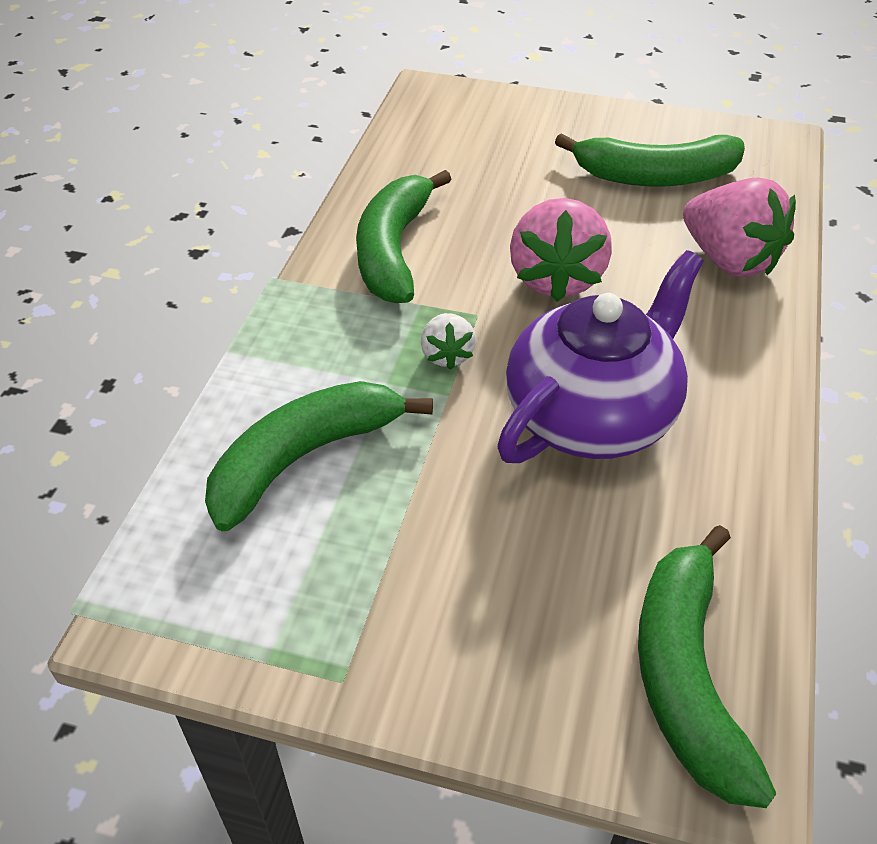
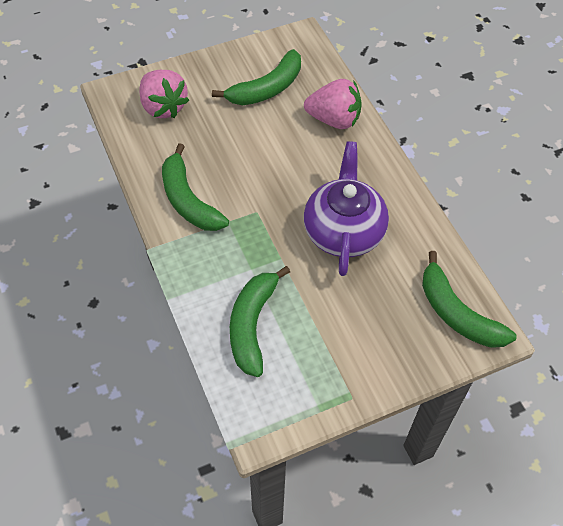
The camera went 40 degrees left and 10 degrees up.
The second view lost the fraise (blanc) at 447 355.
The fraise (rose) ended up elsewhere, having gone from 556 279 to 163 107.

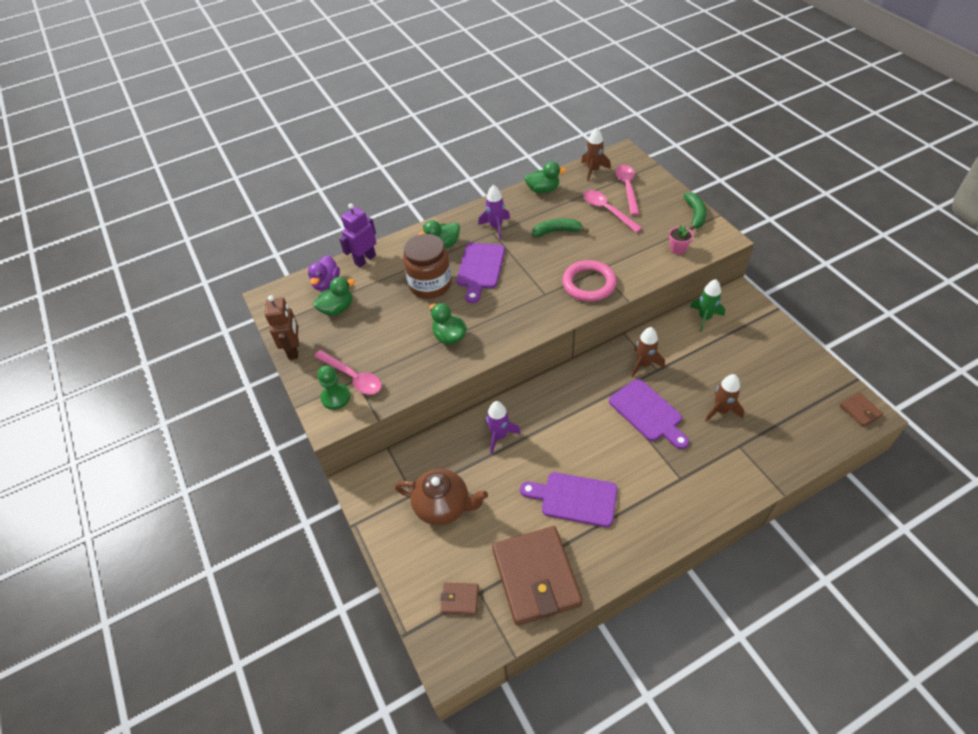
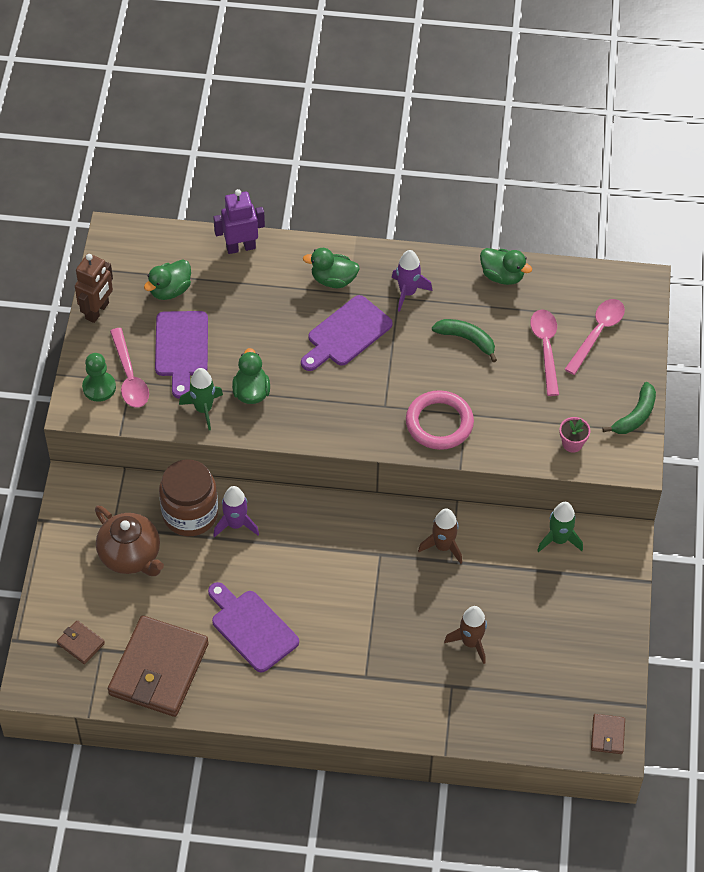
The camera went 30 degrees right and 5 degrees up.
The second view lost the canard (violet) at 326 283.
The canard (vert) at 337 309 ended up facing another way, 135 degrees clockwise from before.
The bocal (marron) ended up elsewhere, having gone from 430 284 to 190 514.
The second view lost the fusée (marron) at 593 170.
The planche à découper (violet) ended up elsewhere, having gone from 648 413 to 181 348.
The second view gained the fusée (vert) at 203 409.

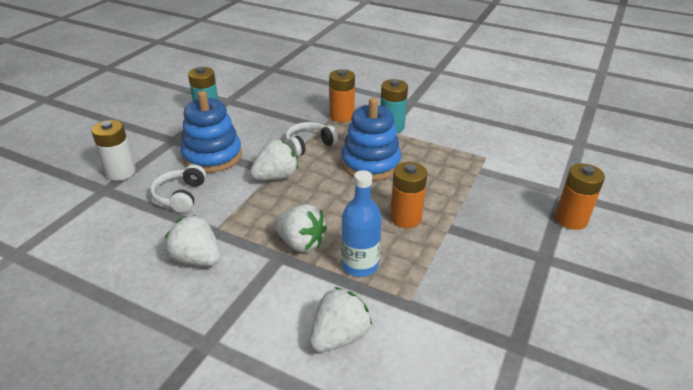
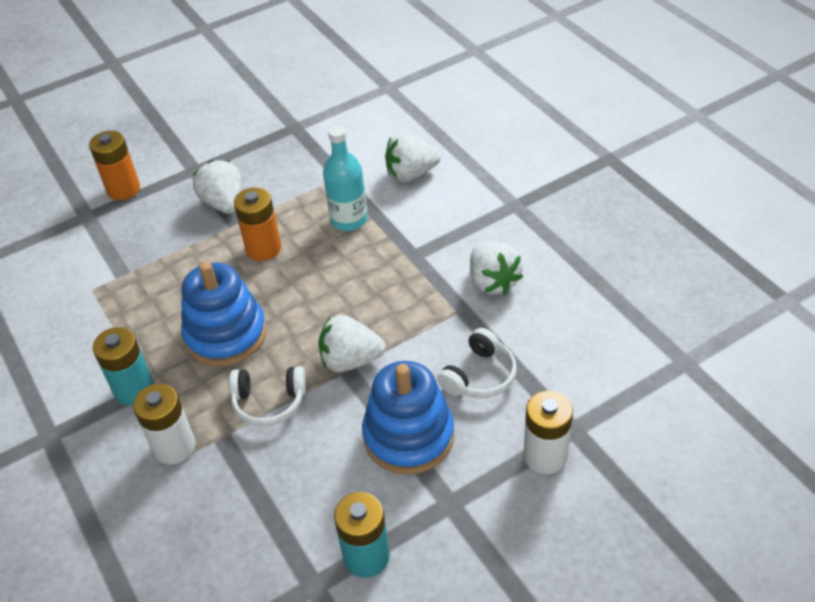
The camera went 145 degrees left and 10 degrees up.
The fraise (blanc) ended up elsewhere, having gone from 300 243 to 224 203.
What was the pile (orange) at 341 116 turned into the pile (blanc) at 174 447.
What was the bouteille (bleu) at 360 265 turned into the bouteille (turquoise) at 349 220.

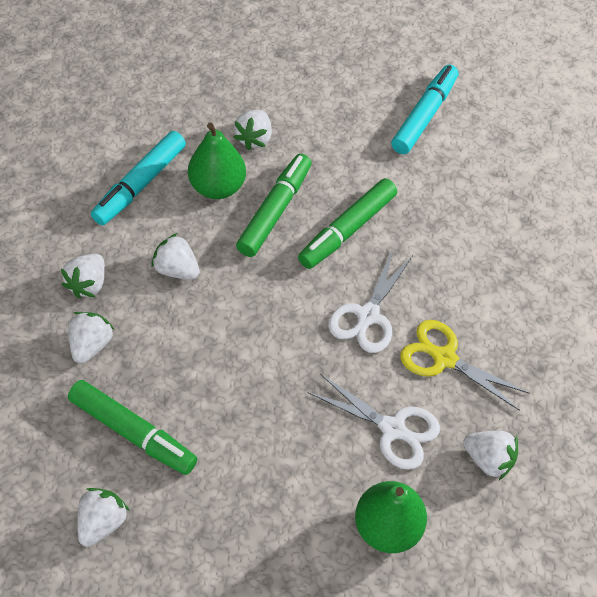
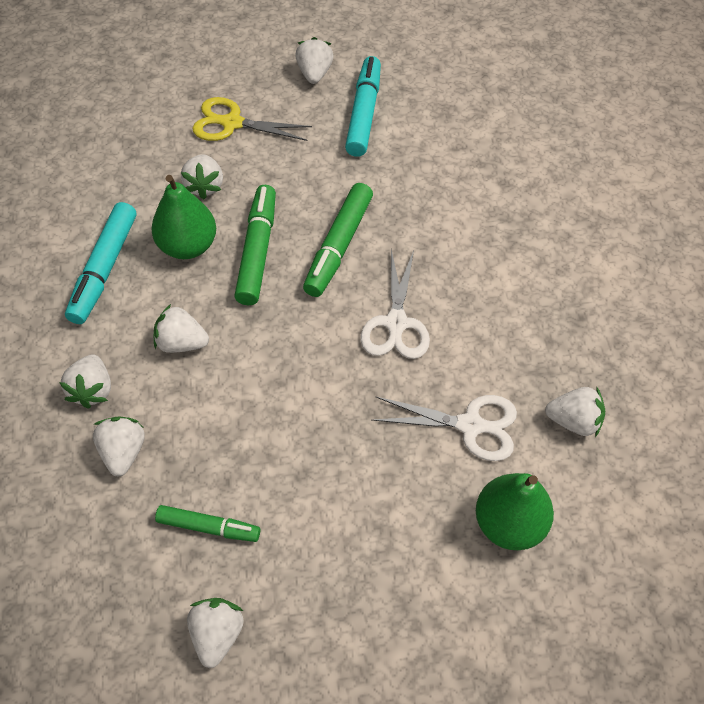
The camera went 20 degrees left and 0 degrees up.
The size of the feutre (vert) at 133 432 changed by a factor of 0.63.
The ciseaux (jaune) ended up elsewhere, having gone from 444 358 to 232 123.
The second view gained the fraise (blanc) at 314 74.

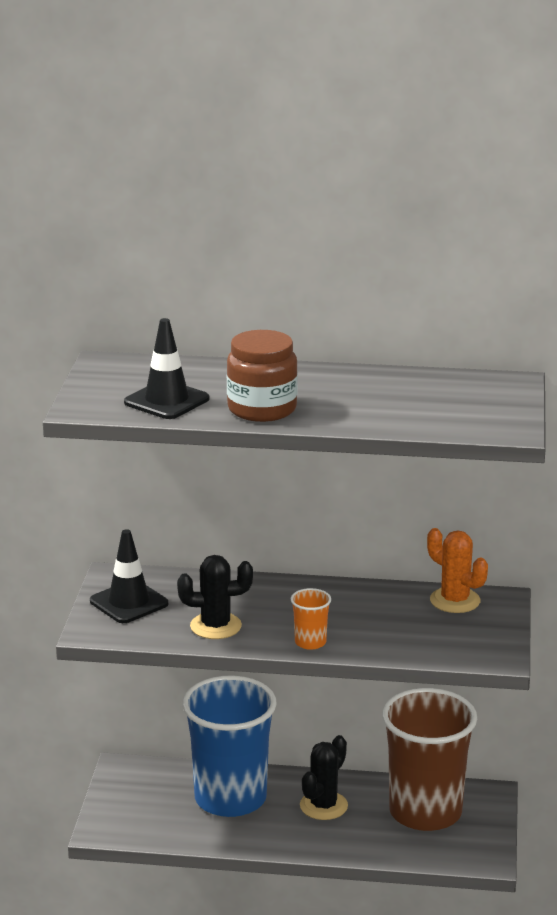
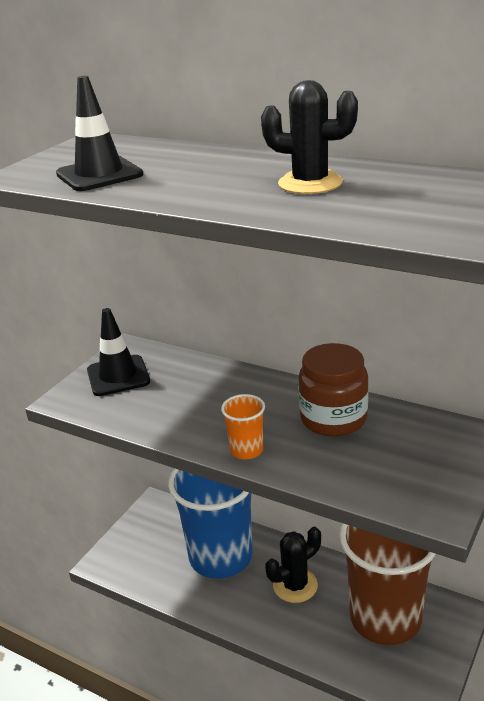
The camera went 25 degrees right and 5 degrees up.
The cactus (noir) ended up elsewhere, having gone from 215 626 to 310 183.
The bocal (marron) ended up elsewhere, having gone from 262 409 to 333 418.
The second view lost the cactus (orange) at 455 600.

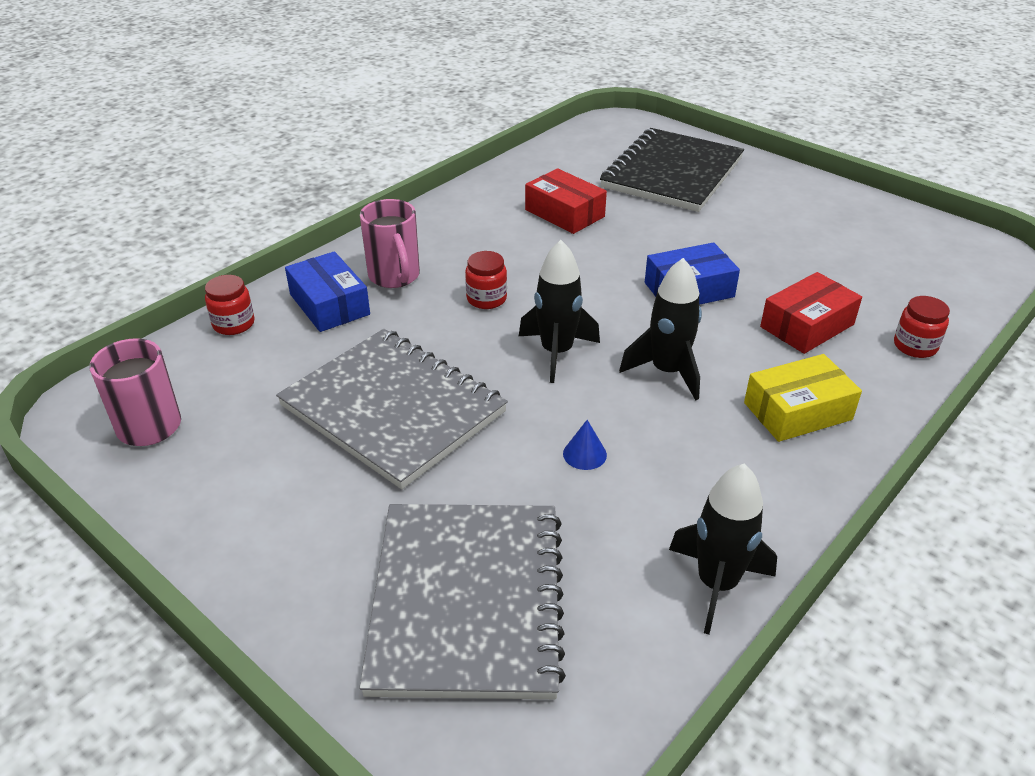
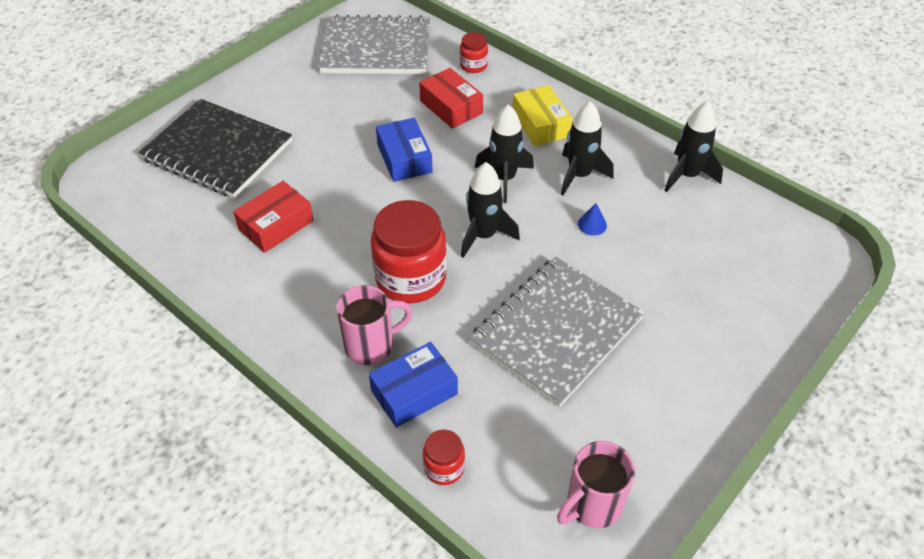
The camera went 90 degrees left and 10 degrees up.
The carnet (gris) ended up elsewhere, having gone from 468 601 to 376 48.
The size of the bocal (rouge) at 486 299 changed by a factor of 2.06.
The second view gained the fusée (noir) at 579 175.

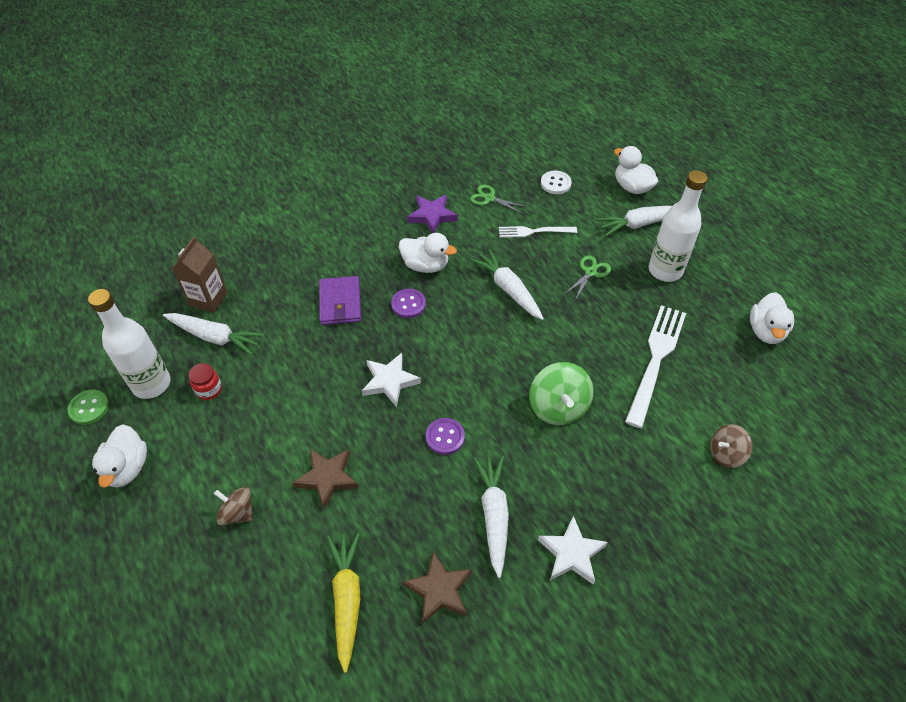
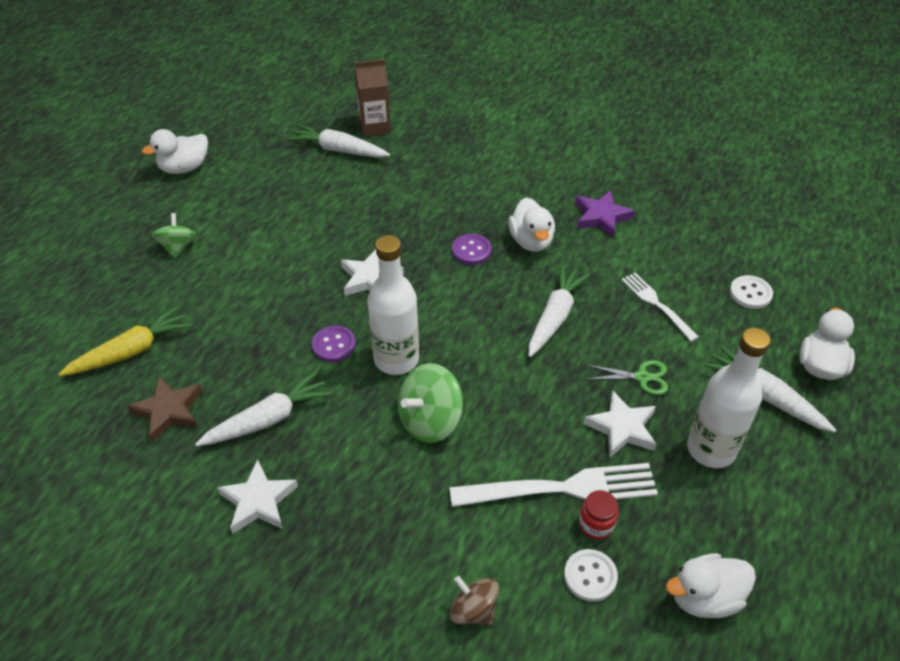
The camera went 60 degrees right and 5 degrees down.
The second view lost the bouton (vert) at 89 408.
The bouteille (blanc) ended up elsewhere, having gone from 151 384 to 396 359.
The carotte (blanc) at 215 337 ended up facing another way, 120 degrees clockwise from before.
The bocal (rouge) ended up elsewhere, having gone from 209 389 to 596 524.
What was the toupie (marron) at 238 513 turned into the toupie (vert) at 178 247.
The second view lost the étoile (marron) at 327 478.
The second view lost the portefeuille (violet) at 340 303.
The second view lost the ciseaux (vert) at 489 198.
The second view gained the bouton (blanc) at 590 576.
The second view gained the étoile (blanc) at 622 428.

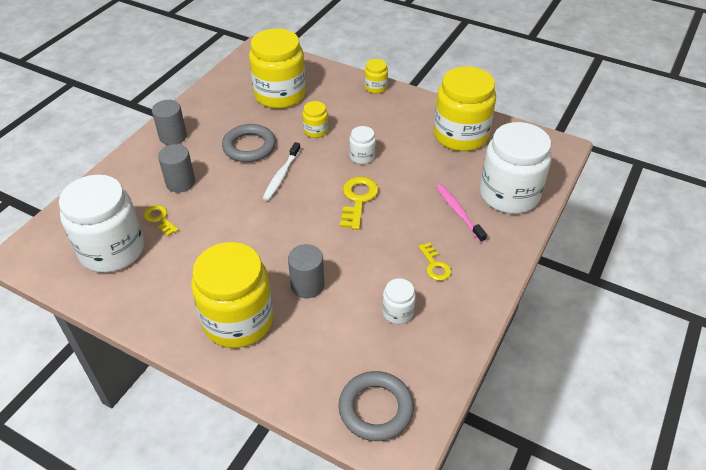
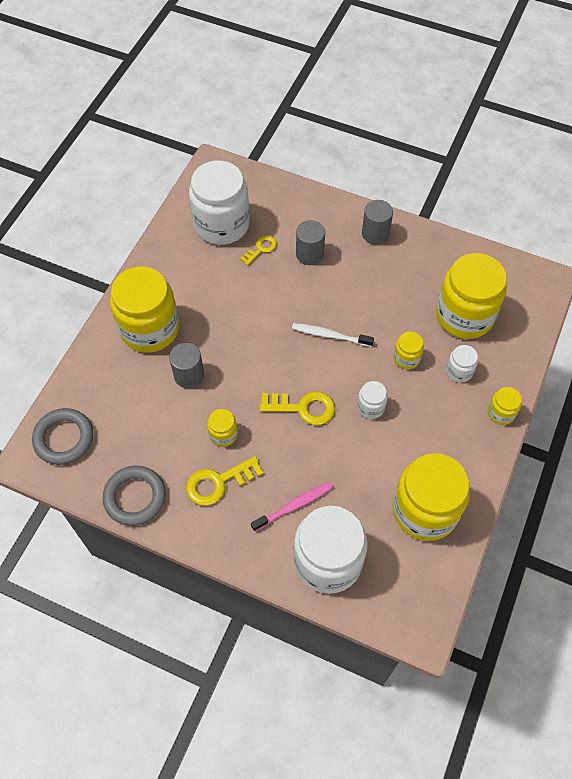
The camera went 85 degrees right and 15 degrees up.
The anneau (gris) ended up elsewhere, having gone from 249 147 to 135 497.
The bocal (blanc) ended up elsewhere, having gone from 397 312 to 459 371.
The size of the clé (jaune) at 435 265 changed by a factor of 1.61.
The second view gained the bocal (jaune) at 223 434.

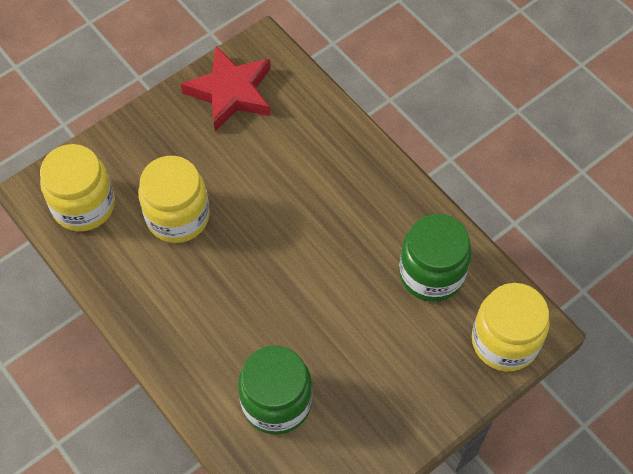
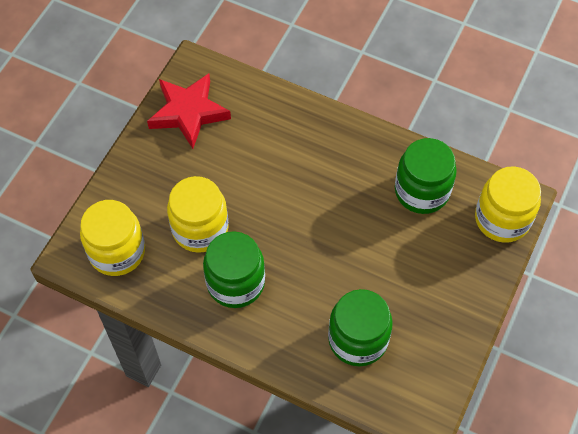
The camera went 25 degrees left and 0 degrees up.
The second view gained the bocal (vert) at 235 283.

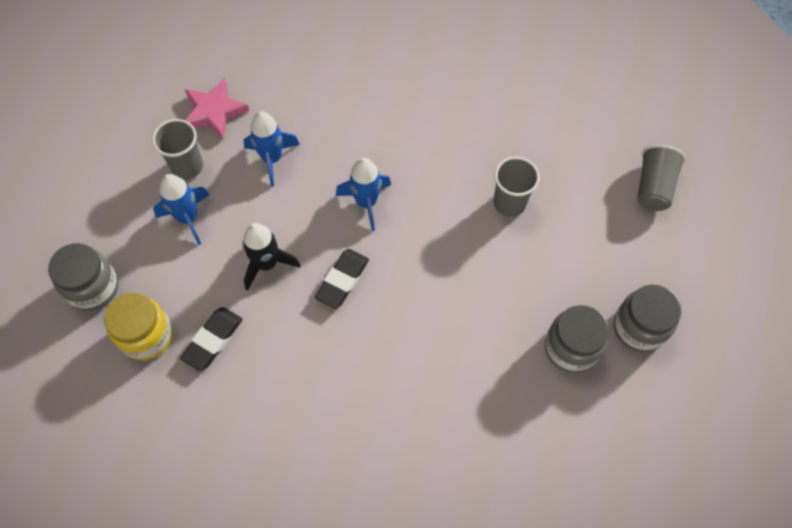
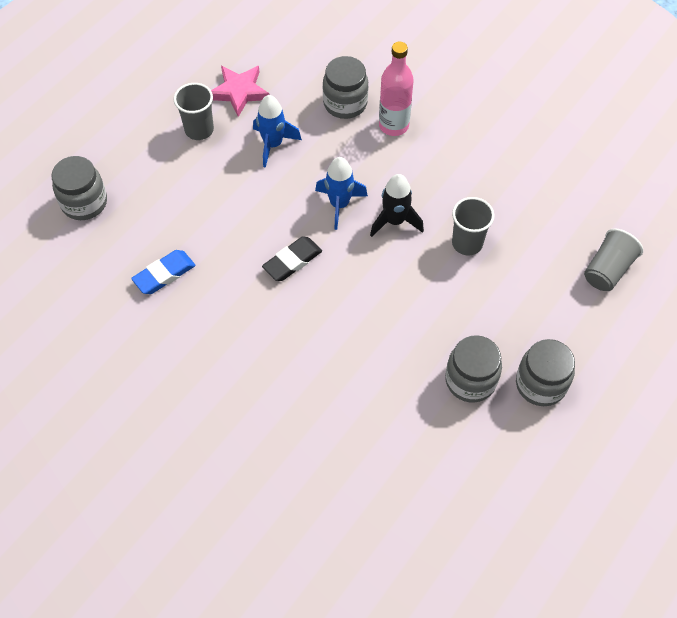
The camera went 20 degrees right and 5 degrees down.
The second view lost the bocal (jaune) at 146 336.
The second view lost the fusée (bleu) at 188 218.
What was the gomme (noir) at 213 340 turned into the gomme (bleu) at 164 274.
The fusée (noir) ended up elsewhere, having gone from 267 264 to 395 221.
The second view gained the bocal (gris) at 345 103.
The second view gained the bouteille (rose) at 393 125.

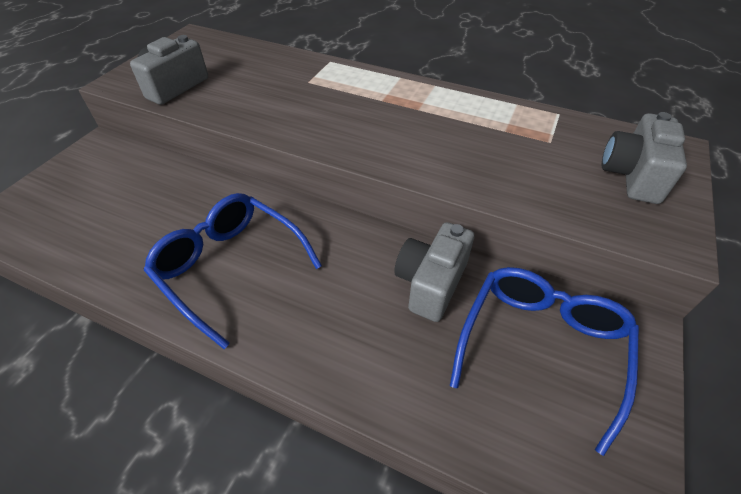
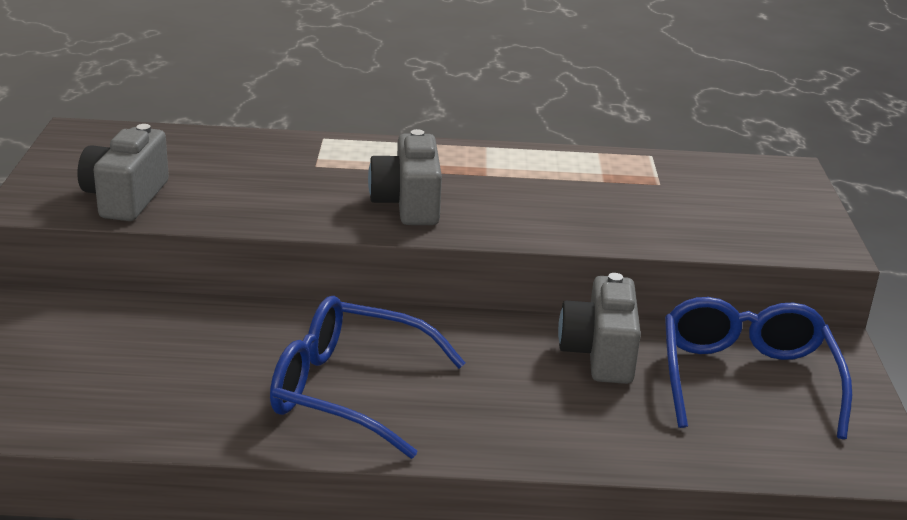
The camera went 25 degrees left and 20 degrees down.
The appareil photo (gris) ended up elsewhere, having gone from 632 175 to 408 204.

